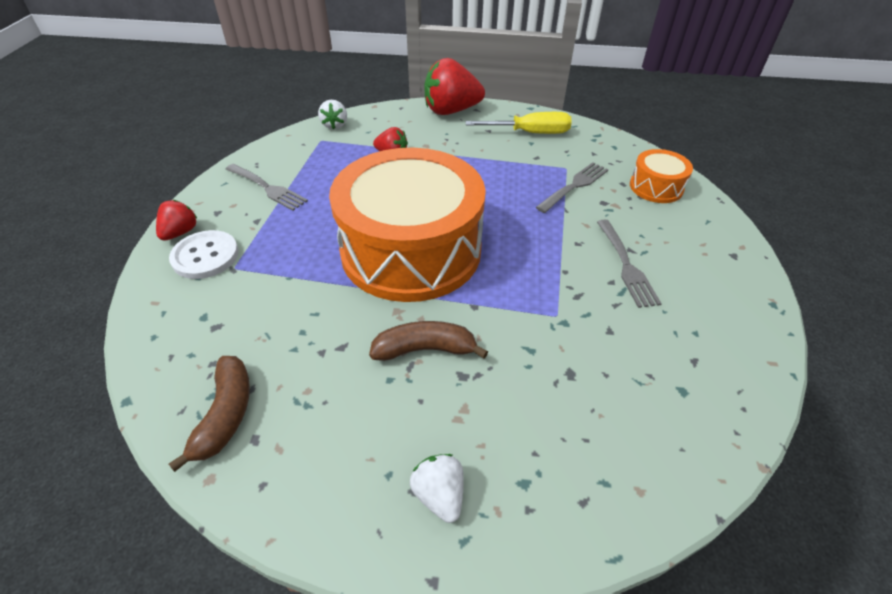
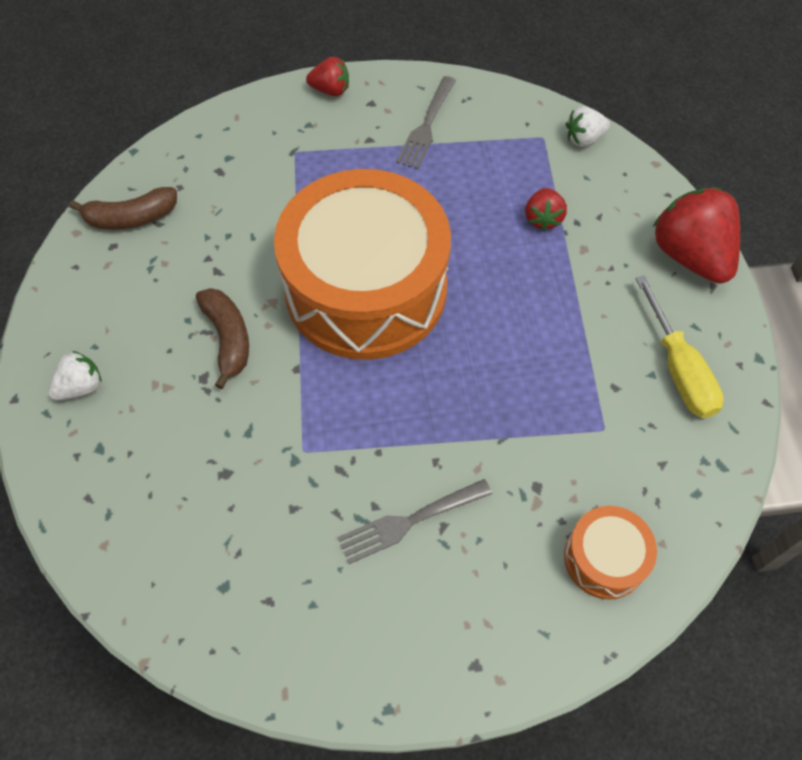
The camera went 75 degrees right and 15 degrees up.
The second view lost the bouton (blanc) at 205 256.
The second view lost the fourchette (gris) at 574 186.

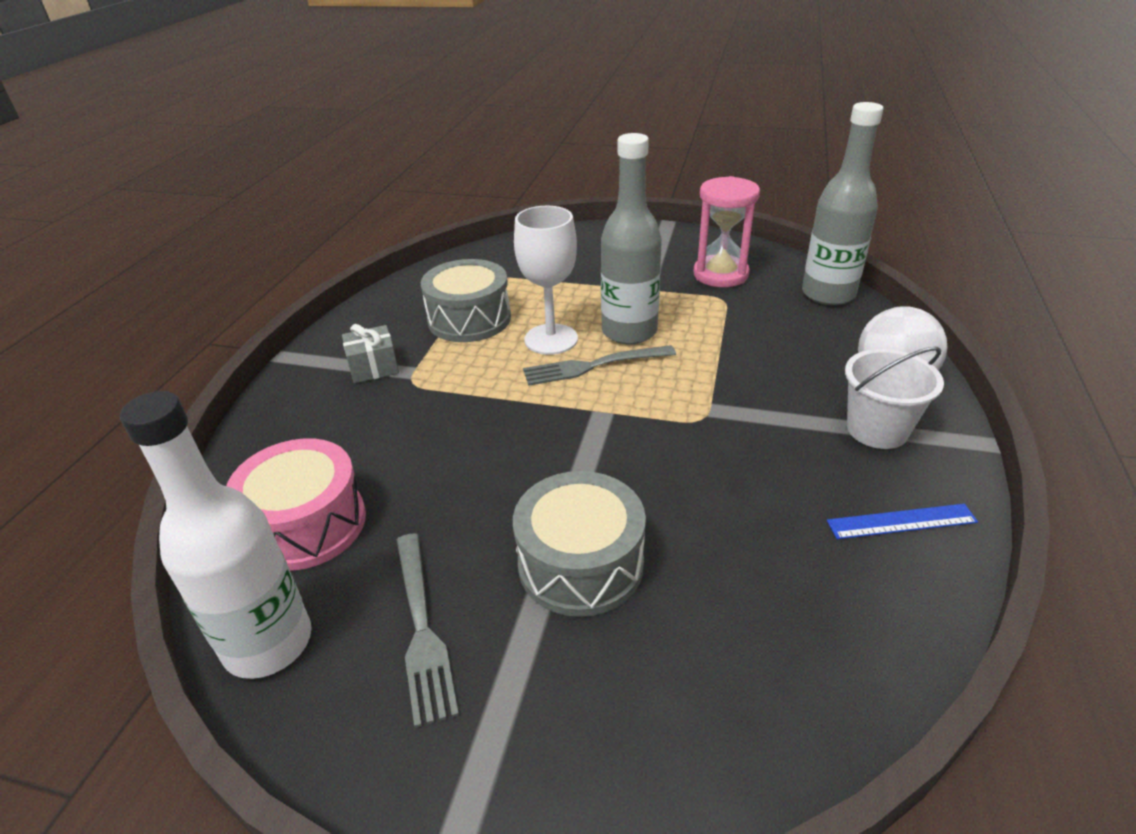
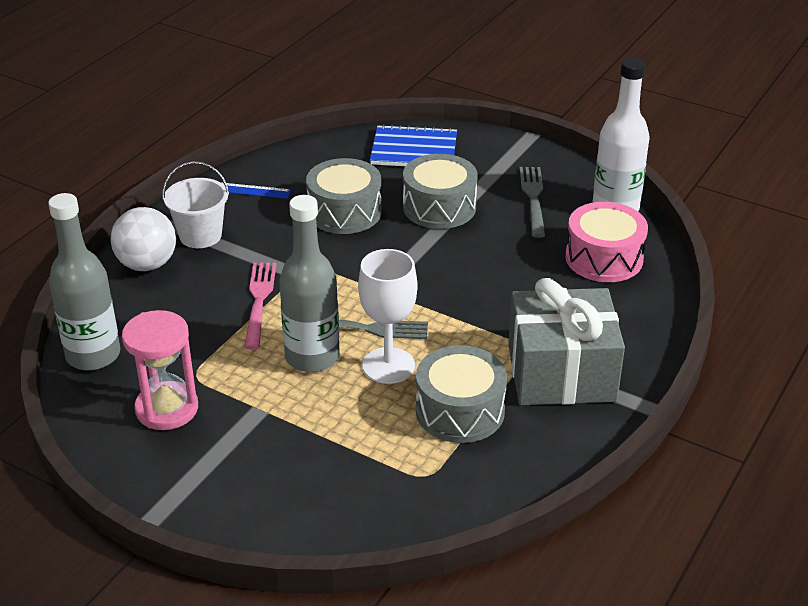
The camera went 165 degrees left and 0 degrees up.
The size of the cadeau (gris) at 373 367 changed by a factor of 2.29.
The second view gained the fourchette (rose) at 259 301.
The second view gained the tambour (gris) at 344 212.
The second view gained the carnet (bleu) at 414 150.

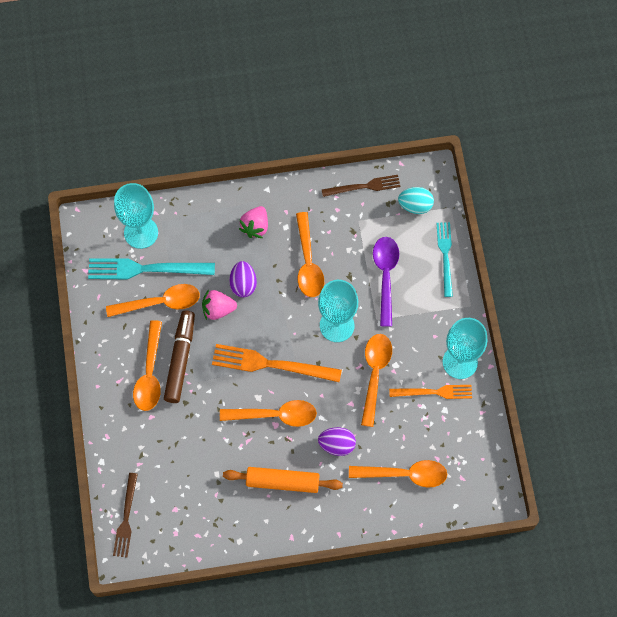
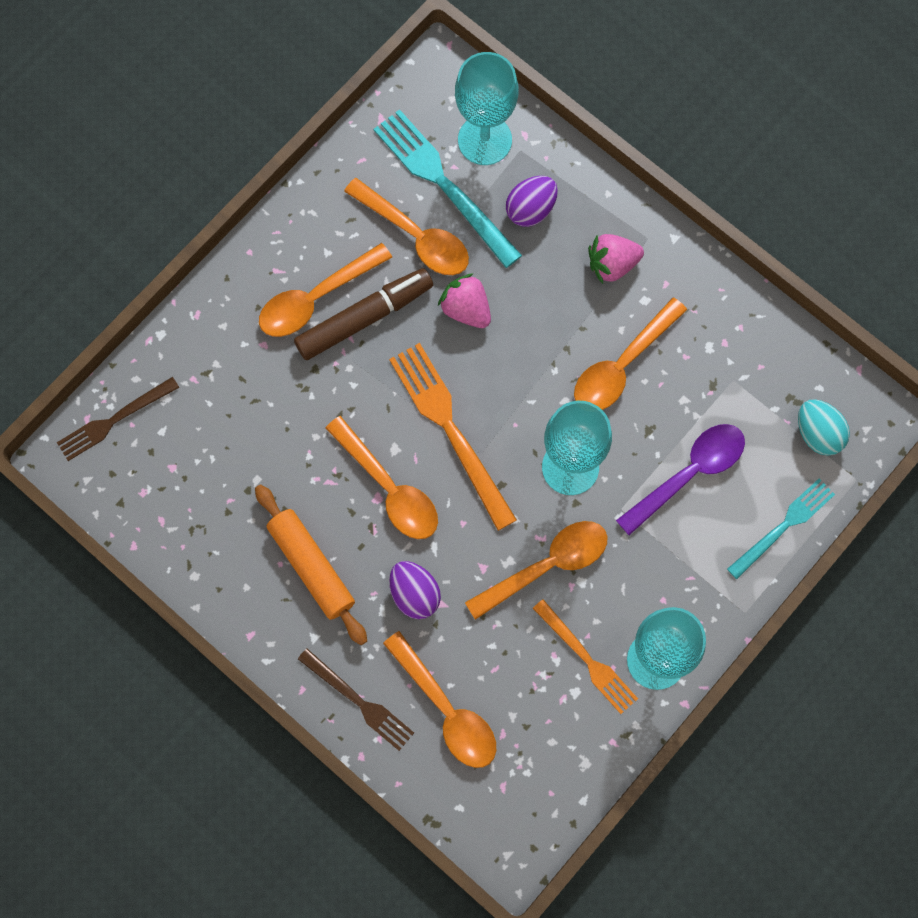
The camera went 50 degrees right and 5 degrees up.
The œuf (violet) ended up elsewhere, having gone from 243 284 to 531 209.
The fourchette (marron) ended up elsewhere, having gone from 363 186 to 358 701.

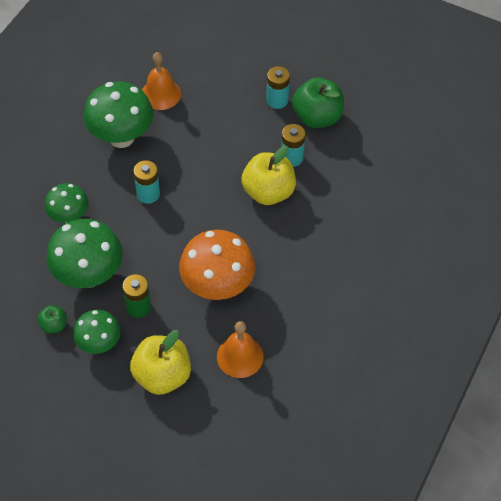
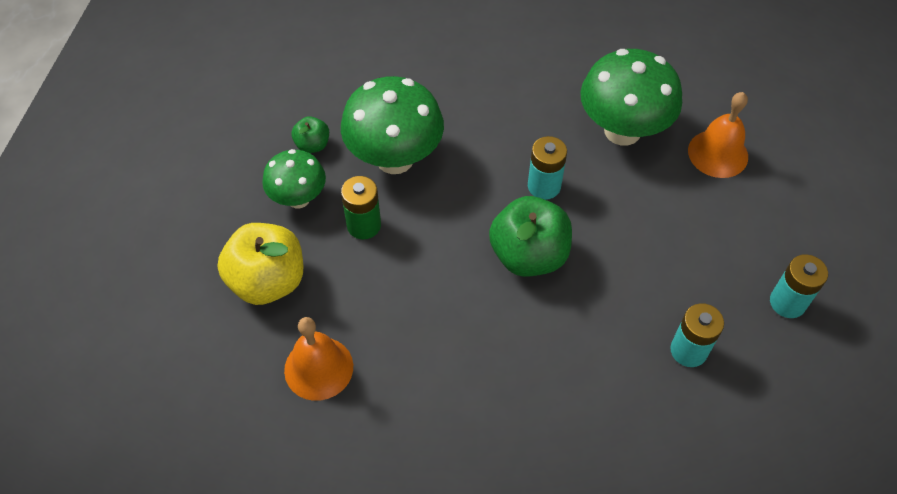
The camera went 75 degrees right and 0 degrees up.
The second view lost the champignon (vert) at 69 217.
The second view lost the champignon (orange) at 217 286.
The second view lost the pomme (jaune) at 268 192.
The pomme (vert) ended up elsewhere, having gone from 317 117 to 528 255.

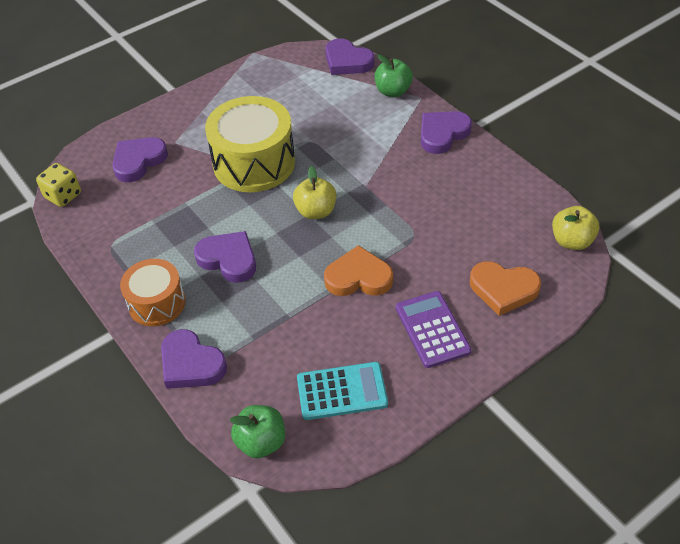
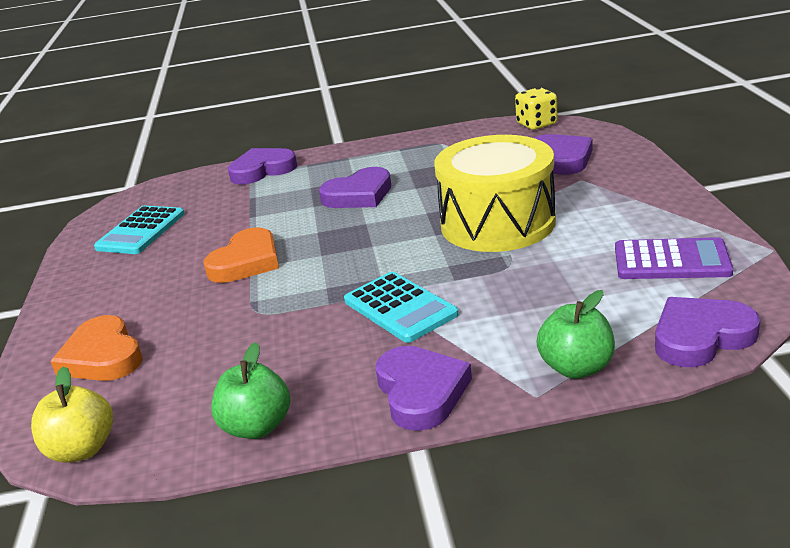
The camera went 120 degrees right and 20 degrees down.
The second view lost the tambour (orange) at 157 303.
The pomme (vert) ended up elsewhere, having gone from 261 442 to 257 427.
The second view lost the pomme (jaune) at 316 211.
The calculatrice (violet) ended up elsewhere, having gone from 432 329 to 671 261.
The cœur (orange) at 503 289 ended up facing another way, 75 degrees counterclockwise from before.
The second view gained the calculatrice (turquoise) at 400 308.

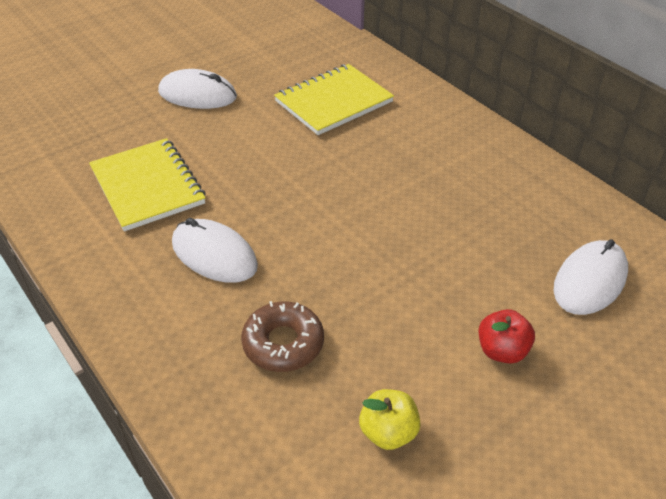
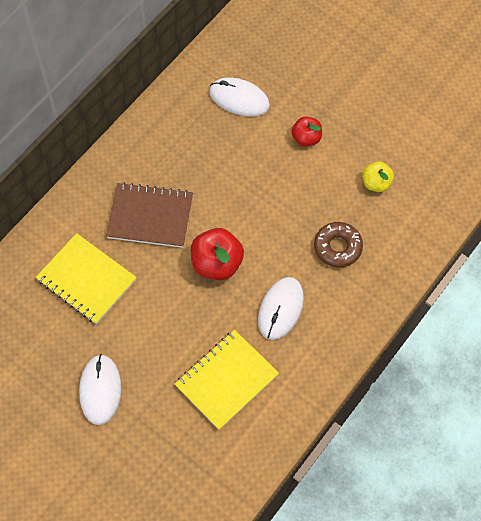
The camera went 105 degrees left and 20 degrees up.
The second view gained the carnet (marron) at 150 217.
The second view gained the pomme (rouge) at 217 264.

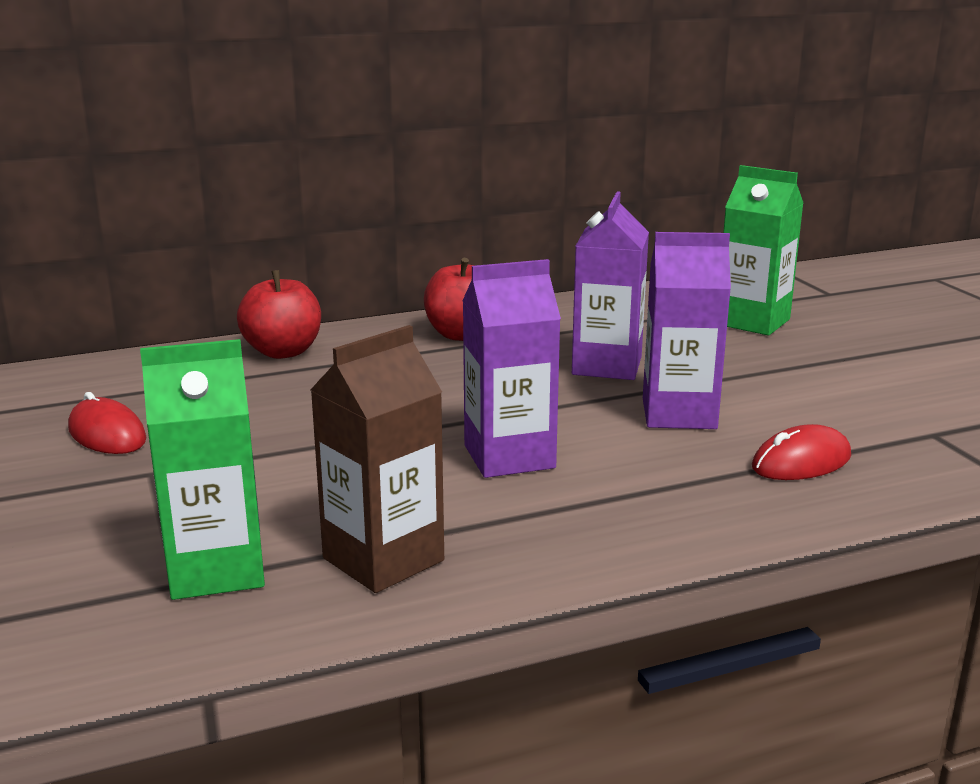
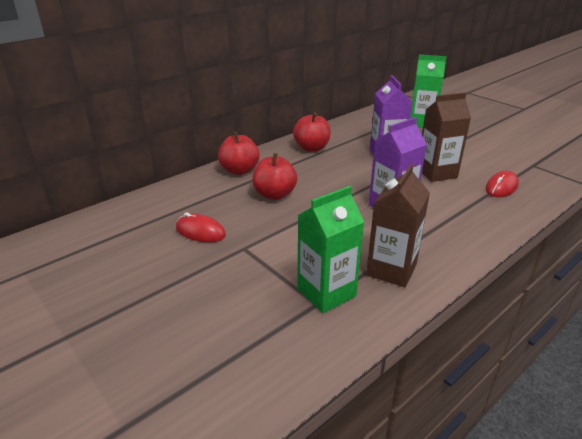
The camera went 20 degrees left and 10 degrees up.
What was the brique de lait (violet) at 679 414 turned into the brique de lait (marron) at 436 173.
The second view gained the pomme (rouge) at 274 194.

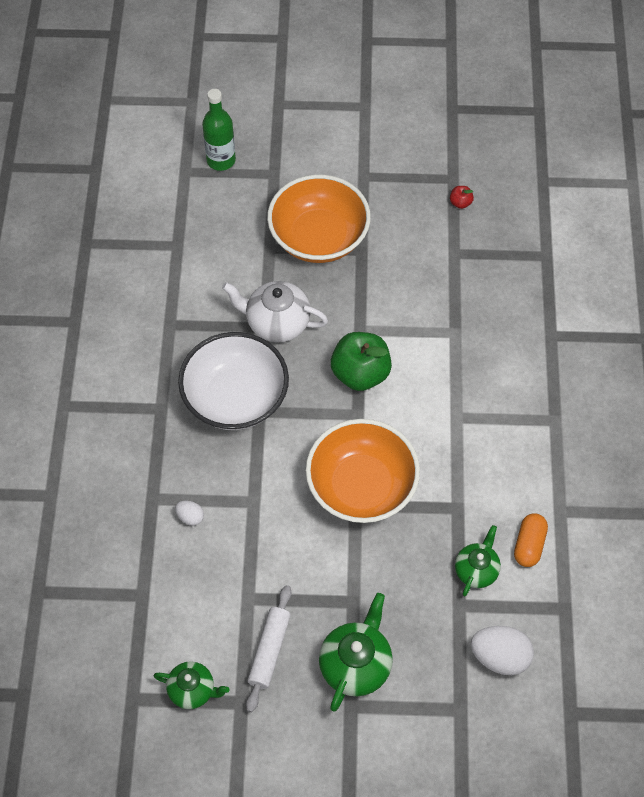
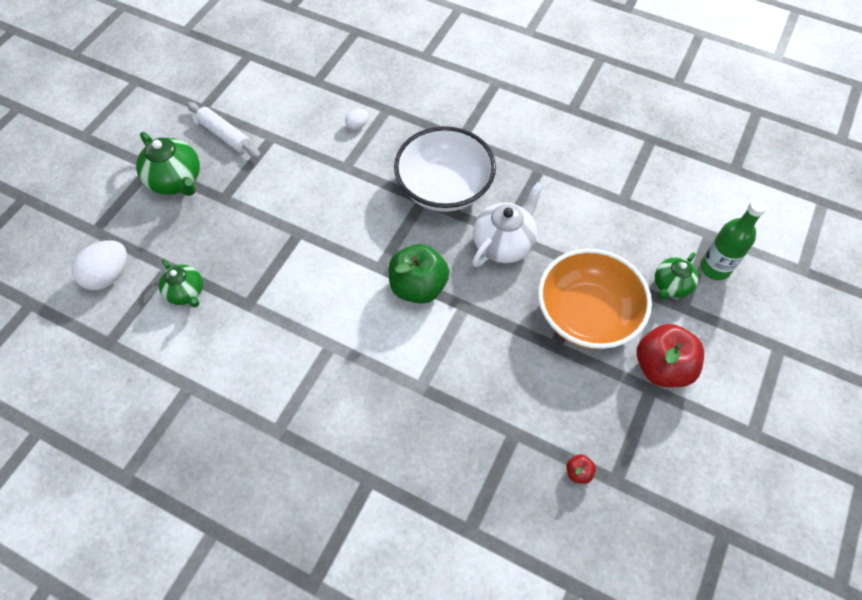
The camera went 115 degrees right and 0 degrees up.
The théière (vert) ended up elsewhere, having gone from 193 690 to 671 285.
The second view lost the bol (orange) at 361 486.
The second view lost the gélule (orange) at 529 545.
The second view gained the pomme (rouge) at 662 367.

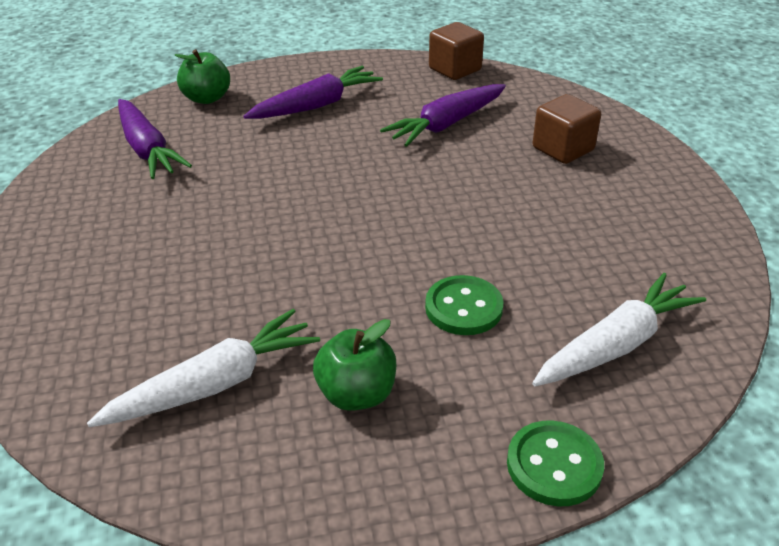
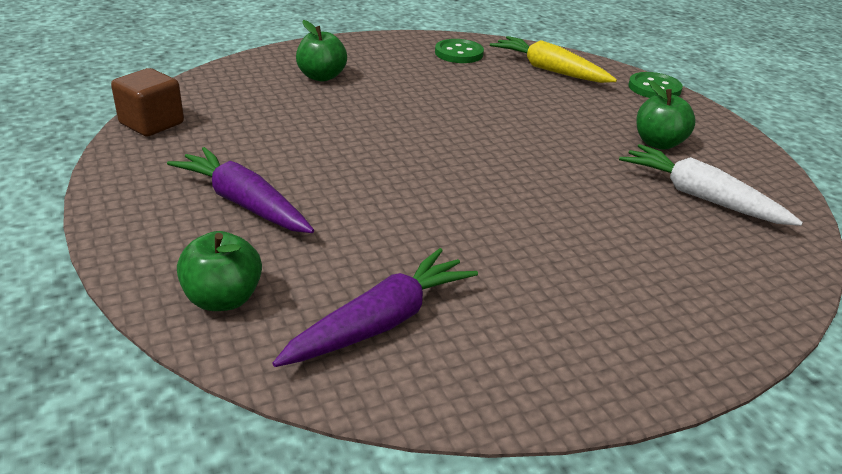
The camera went 105 degrees left and 5 degrees down.
The second view lost the carotte (violet) at 446 124.
The bouton (vert) ended up elsewhere, having gone from 463 308 to 459 53.
What was the carotte (blanc) at 616 344 turned into the carotte (jaune) at 549 70.
Where the cube (marron) stood at 563 149, the pomme (vert) came to stand at 321 77.

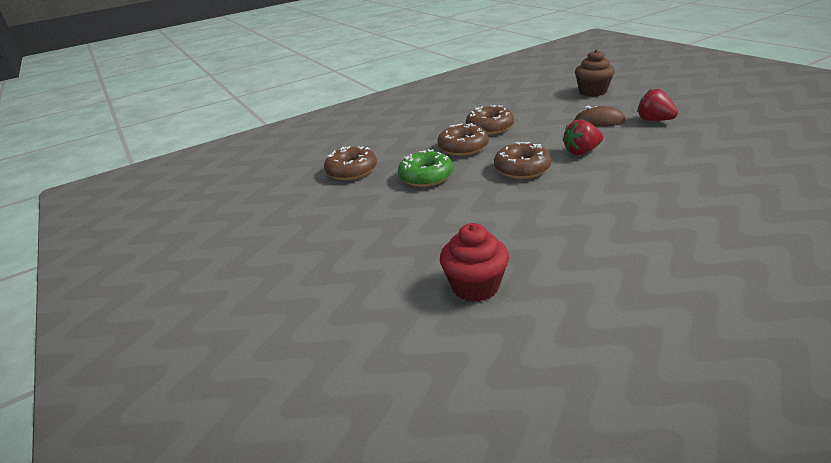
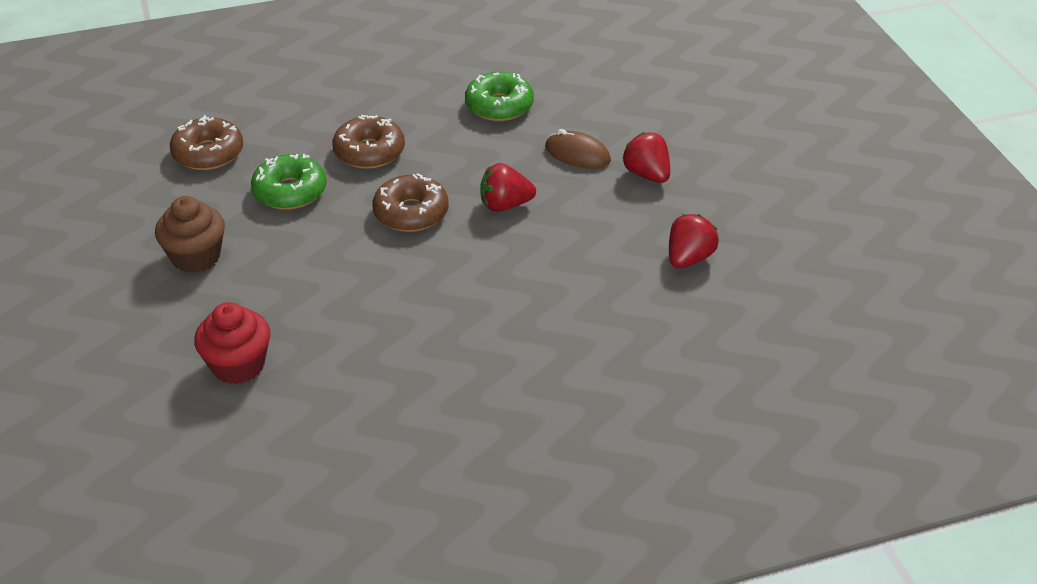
The camera went 10 degrees right and 10 degrees up.
The second view lost the beignet (marron) at 490 128.
The muffin (marron) ended up elsewhere, having gone from 592 92 to 196 257.
The second view gained the beignet (vert) at 499 106.
The second view gained the fraise (rouge) at 689 258.

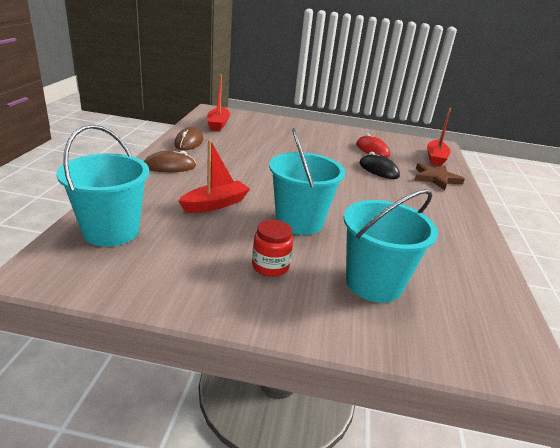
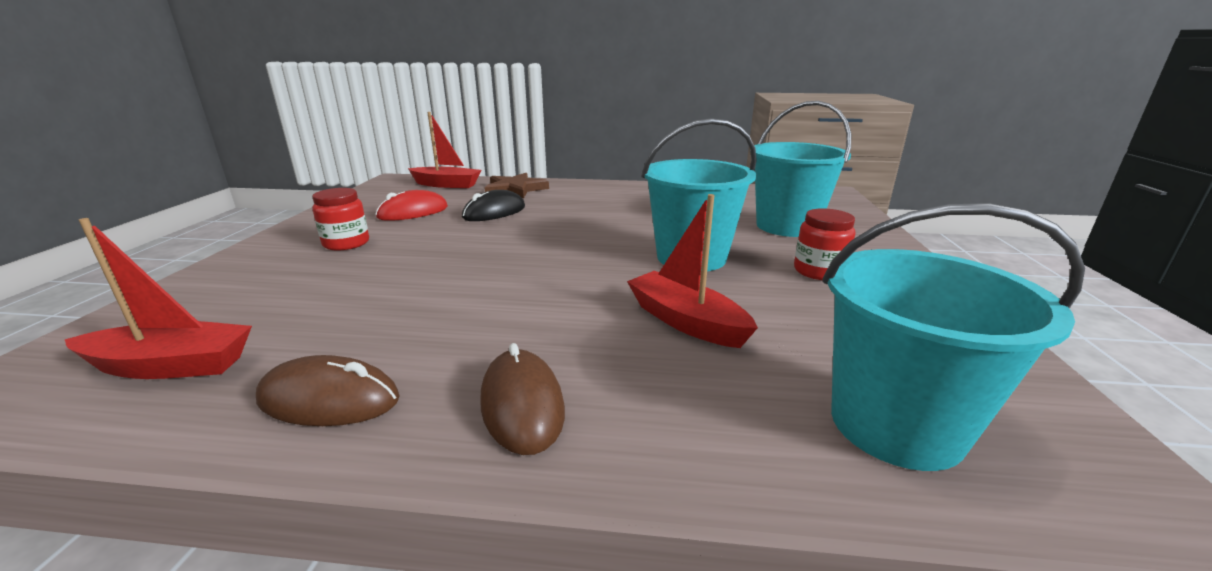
The camera went 90 degrees left and 5 degrees down.
The second view gained the bocal (rouge) at 346 243.

